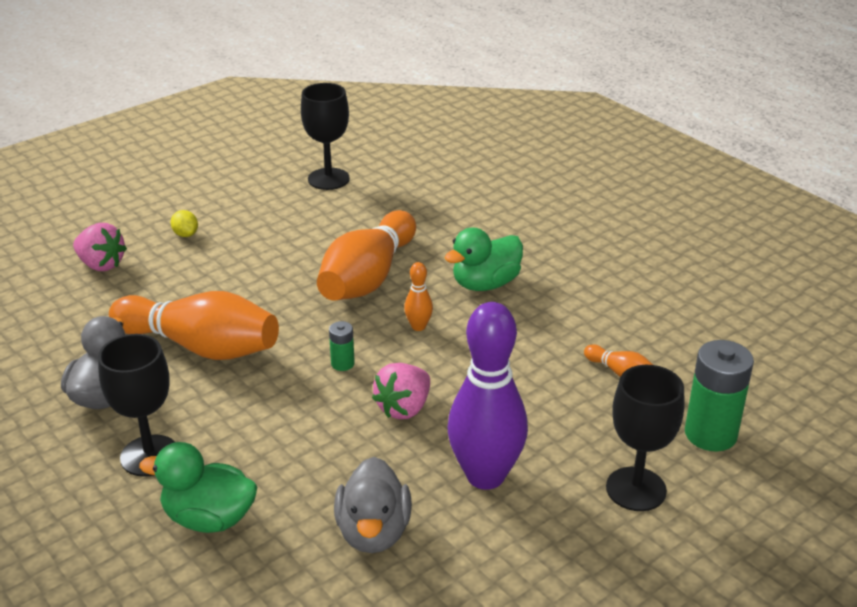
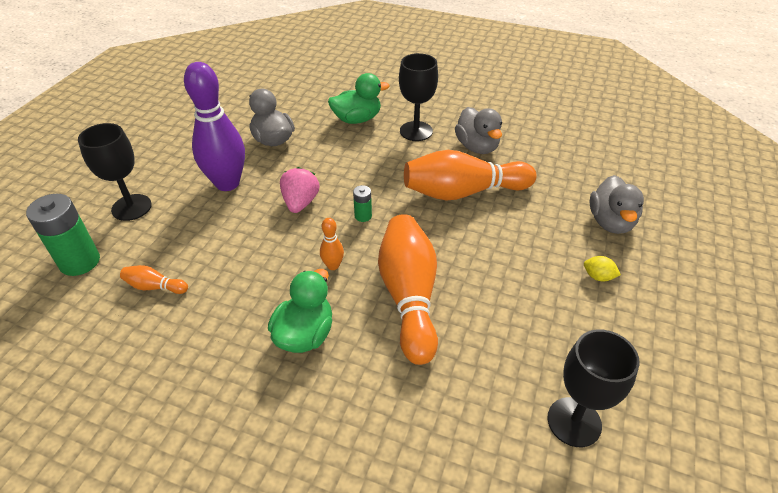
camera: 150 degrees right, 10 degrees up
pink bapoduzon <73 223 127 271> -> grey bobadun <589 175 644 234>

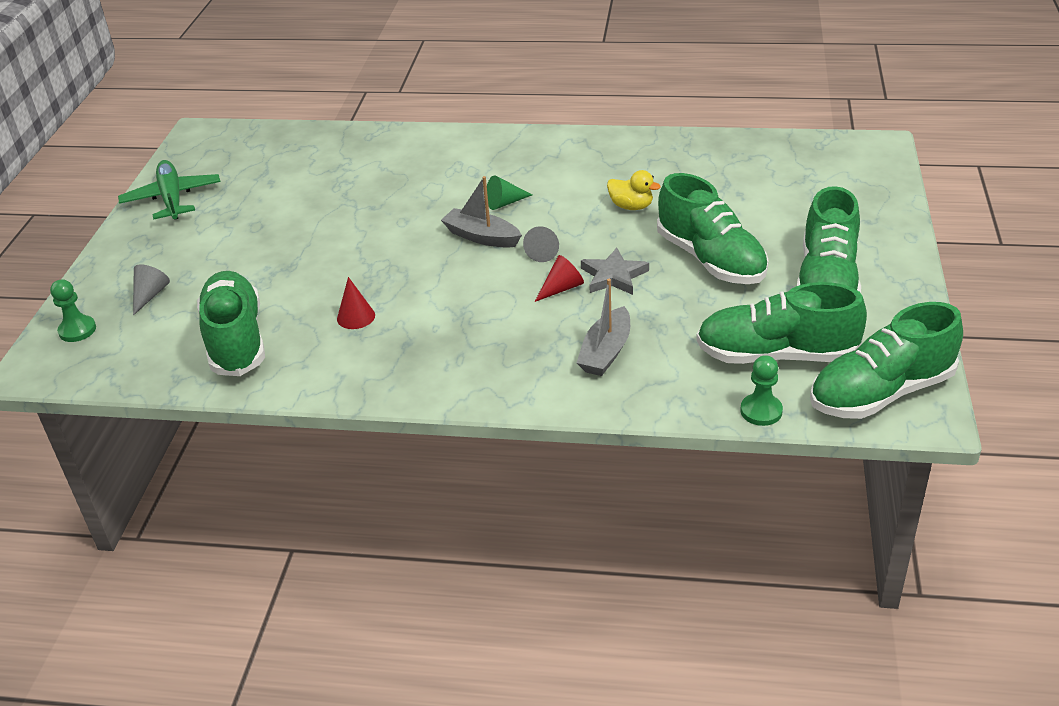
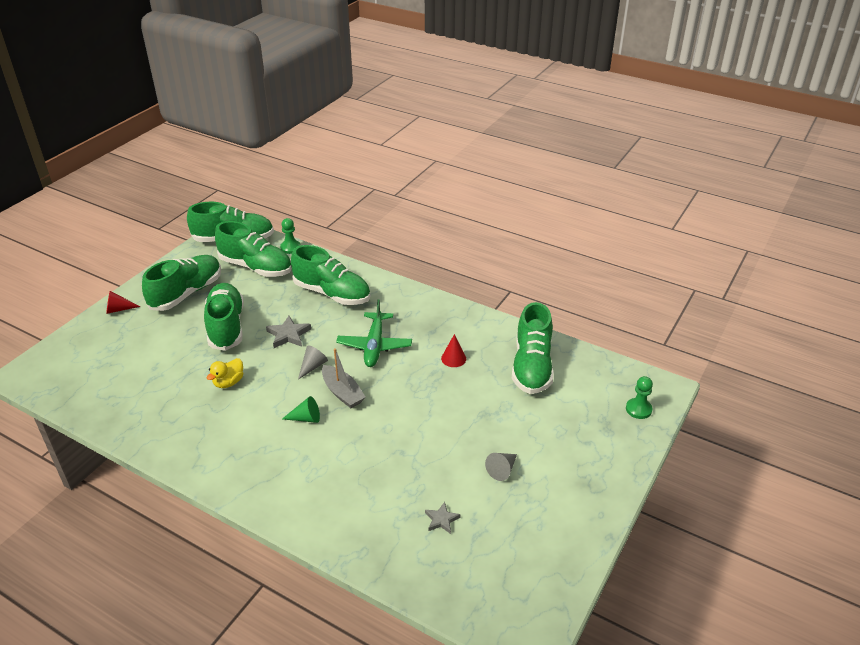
camera: 160 degrees left, 0 degrees up
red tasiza <535 255 584 302> -> red tasiza <106 291 140 314>, moved
yellow bobadun <607 170 661 210> -> yellow bobadun <207 358 243 388>, 105 degrees counterclockwise
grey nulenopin <577 279 630 376> -> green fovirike <291 245 370 305>
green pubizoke <118 160 221 220> -> green pubizoke <336 299 412 367>, moved
none -> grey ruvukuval <425 502 461 534>
grey tasiza <133 264 170 316> -> grey tasiza <485 453 517 481>, moved

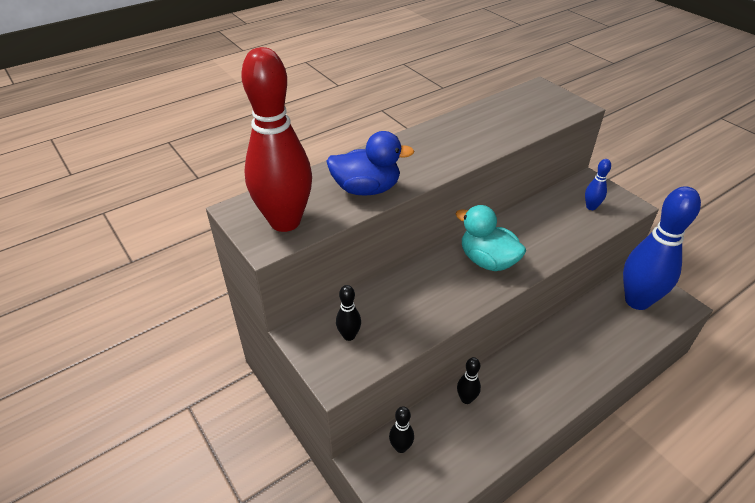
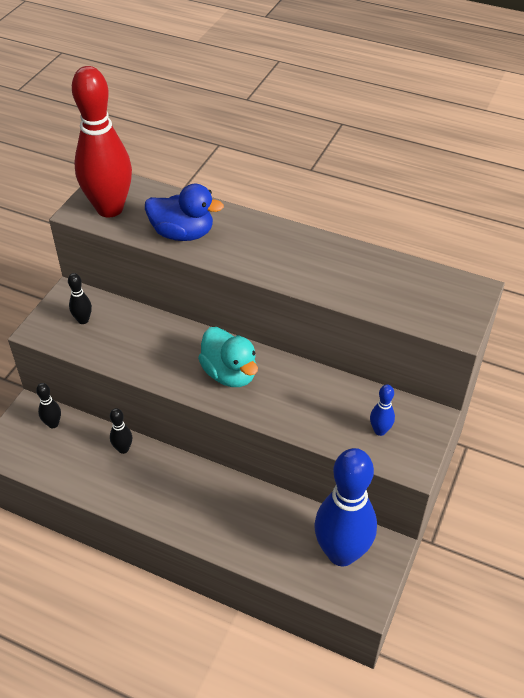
camera: 60 degrees right, 5 degrees up
blue bobadun <326 131 415 196> -> blue bobadun <145 183 224 241>, 45 degrees counterclockwise
turquoise bobadun <456 205 526 271> -> turquoise bobadun <198 327 258 387>, 135 degrees clockwise

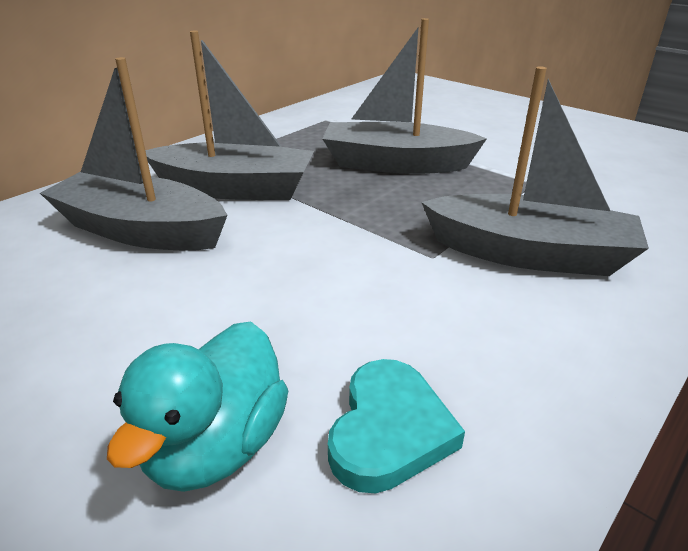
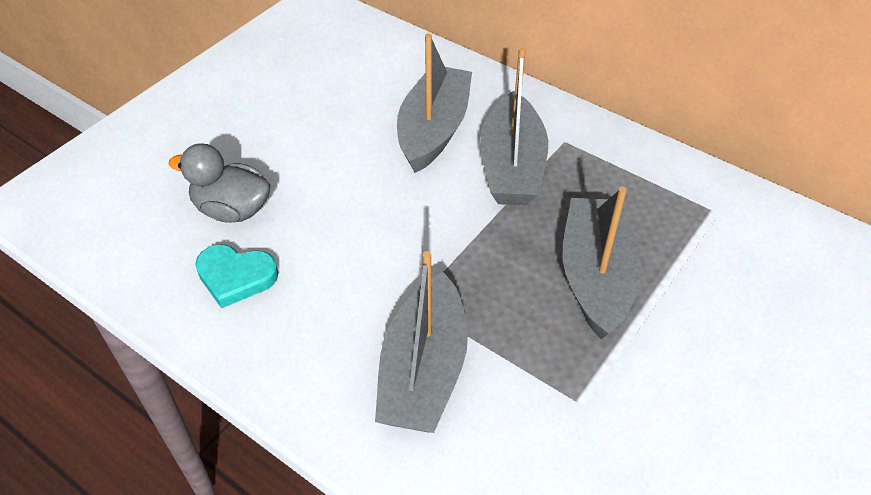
camera: 85 degrees right, 15 degrees up
turquoise bobadun <107 322 289 492> -> grey bobadun <169 143 271 223>

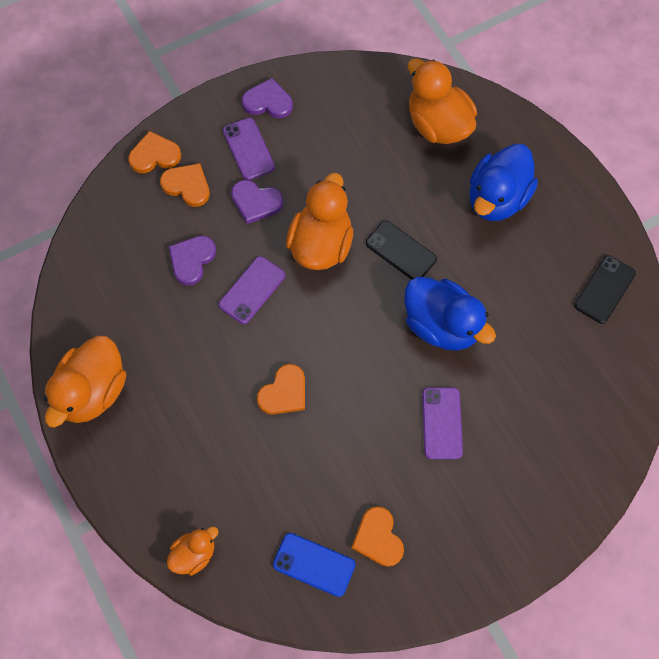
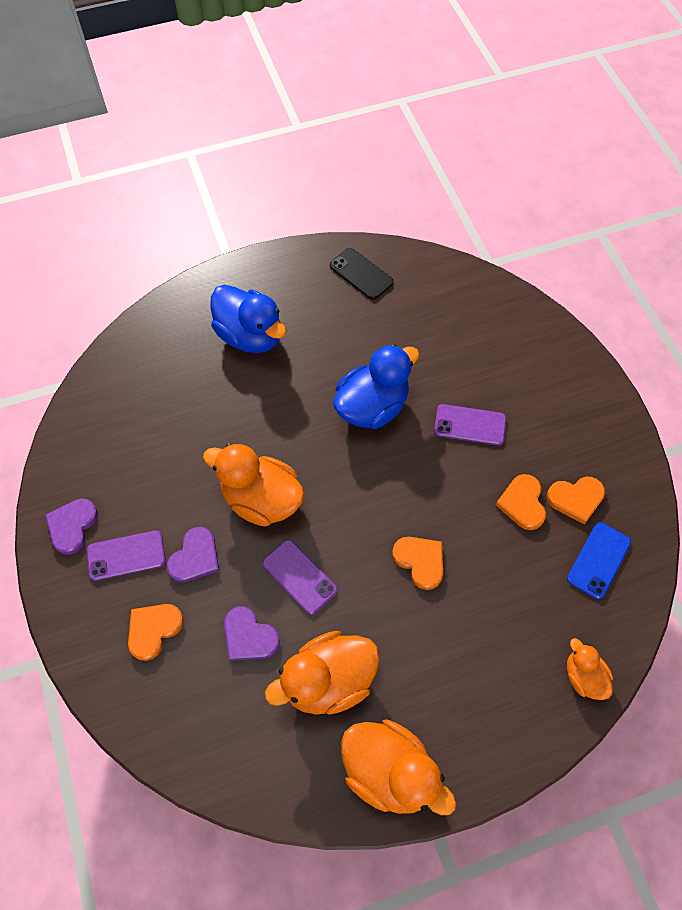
camera: 80 degrees left, 5 degrees down
orange bobadun <408 59 477 144> -> orange bobadun <265 631 380 715>, moved
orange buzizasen <128 131 181 173> -> orange buzizasen <496 474 546 530>, moved
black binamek <366 221 437 280> -> none

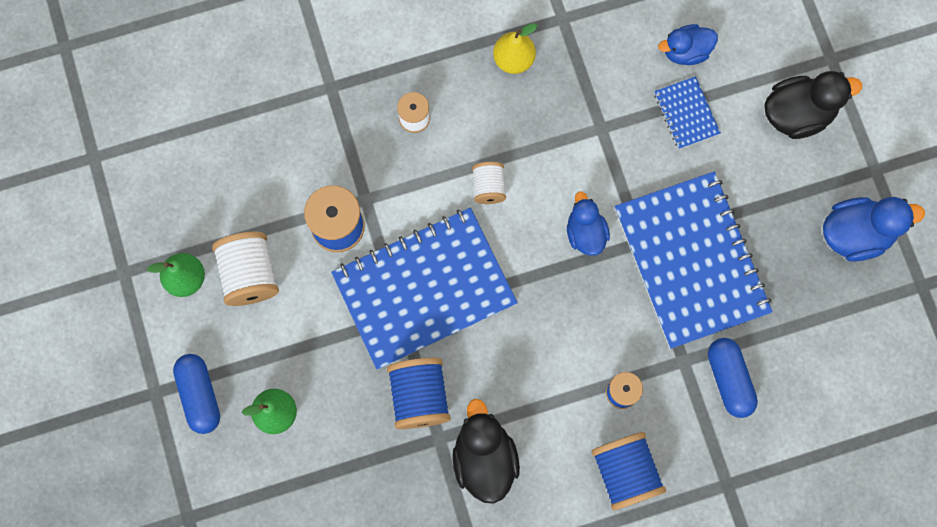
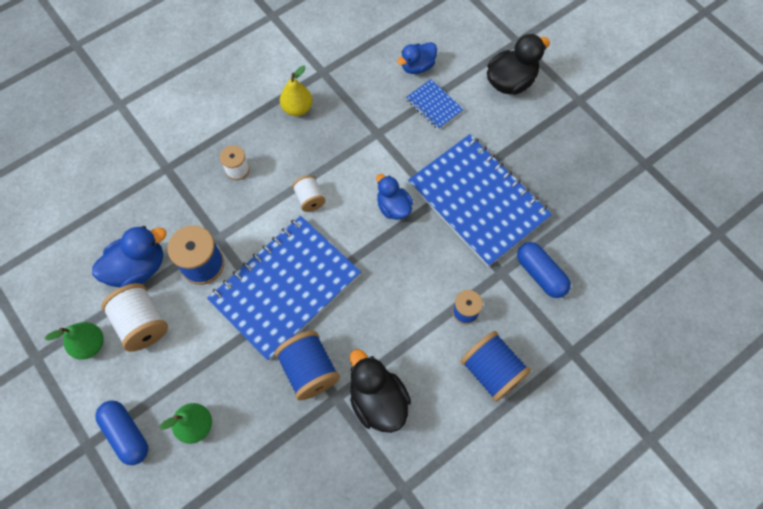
camera: 20 degrees left, 10 degrees down
blue bobadun <823 197 925 262> -> blue bobadun <92 226 167 288>, moved

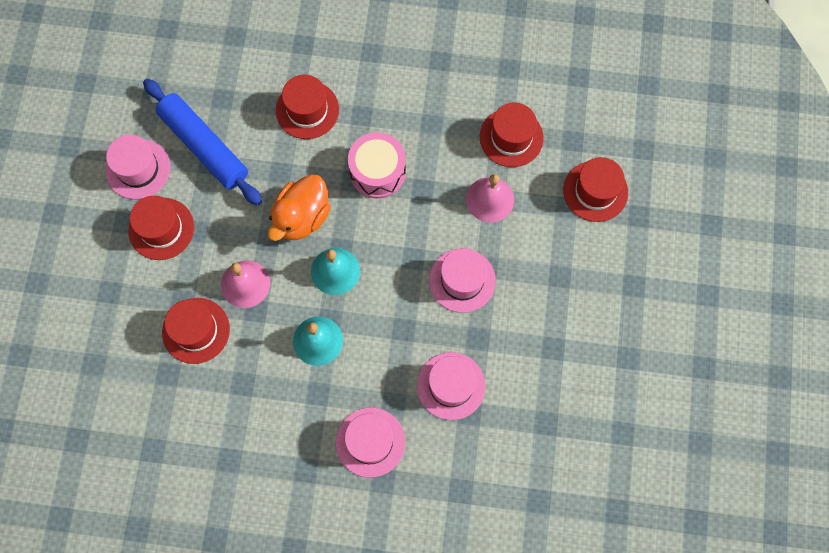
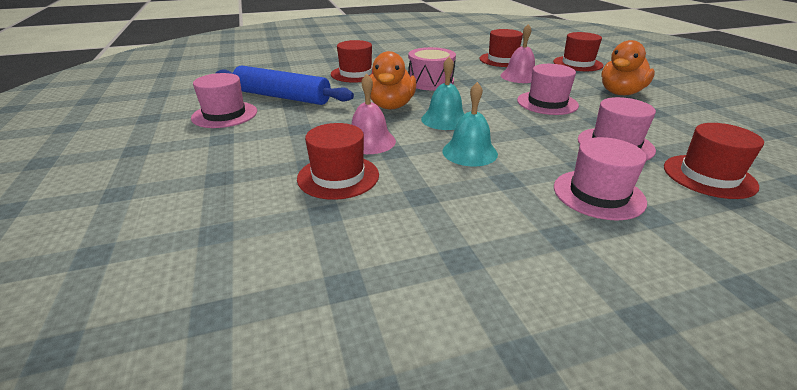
camera: 25 degrees left, 40 degrees down
none -> orange bobadun <601 40 655 95>
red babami <128 196 194 260> -> red babami <664 123 764 199>, moved

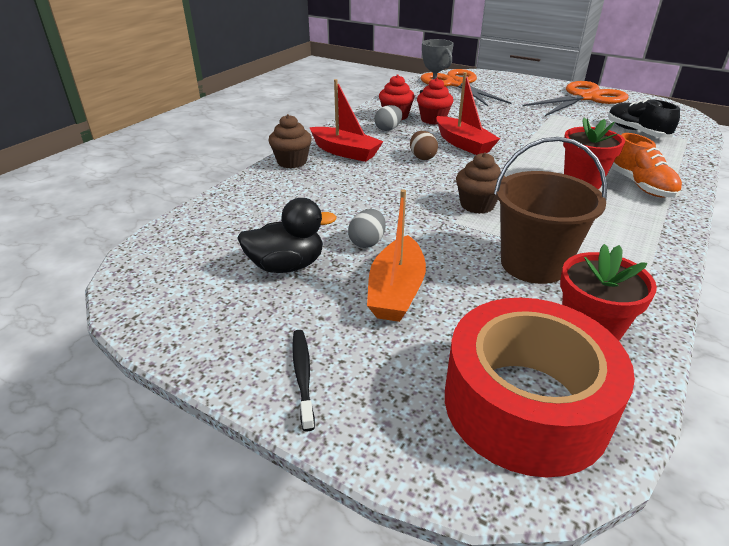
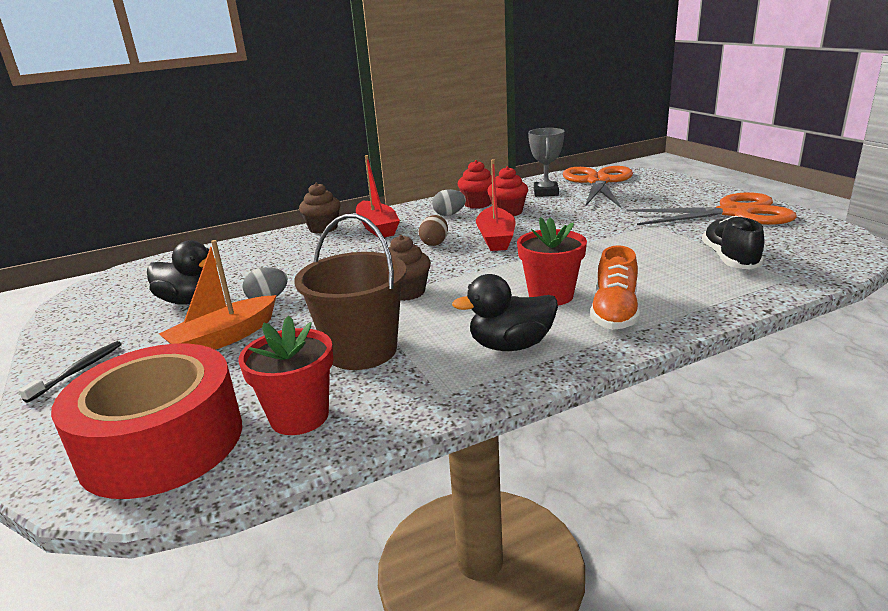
camera: 35 degrees right, 10 degrees down
none -> black bobadun <452 274 558 351>

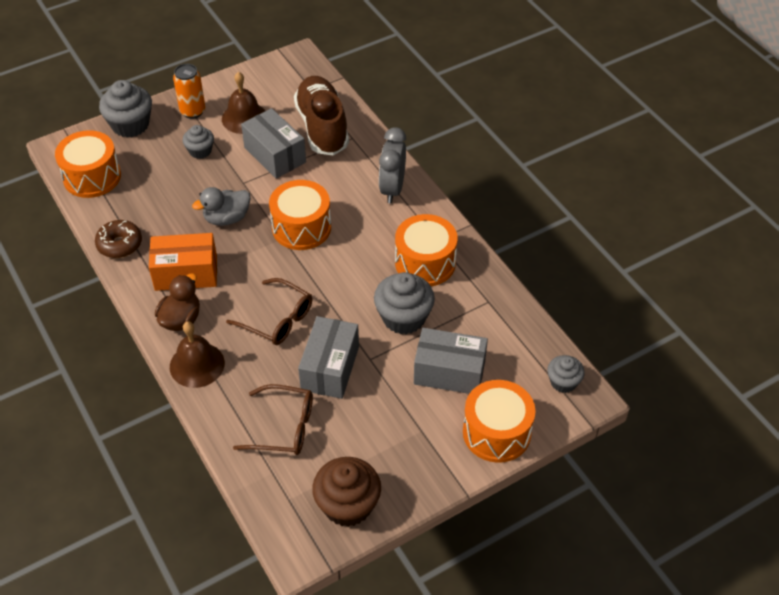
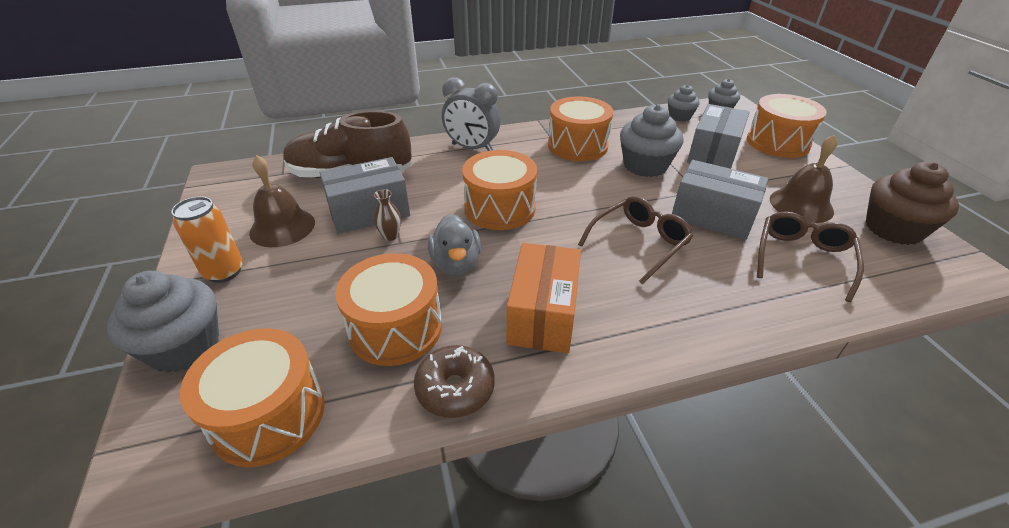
camera: 75 degrees left, 10 degrees down
none -> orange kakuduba <335 253 442 366>
none -> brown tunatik <373 189 401 241>
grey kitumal <182 125 214 159> -> grey kitumal <668 85 700 122>, moved
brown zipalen <170 321 225 388> -> brown zipalen <770 135 838 223>, moved
brown bobadun <155 273 200 331> -> none

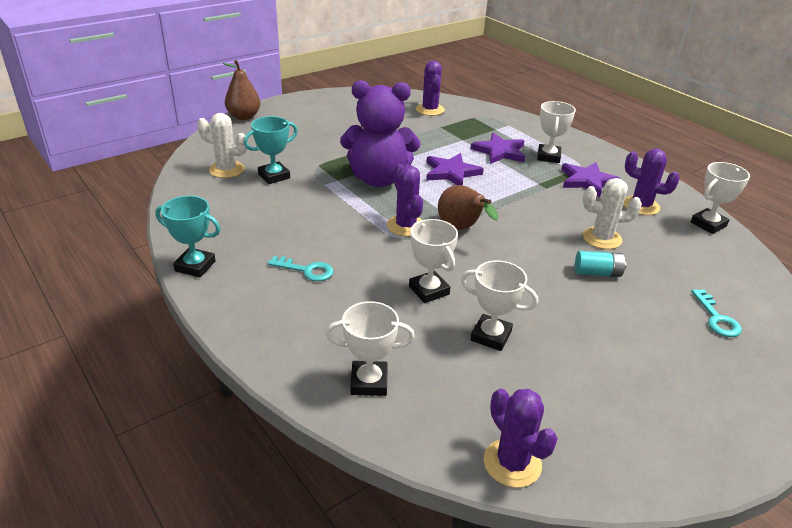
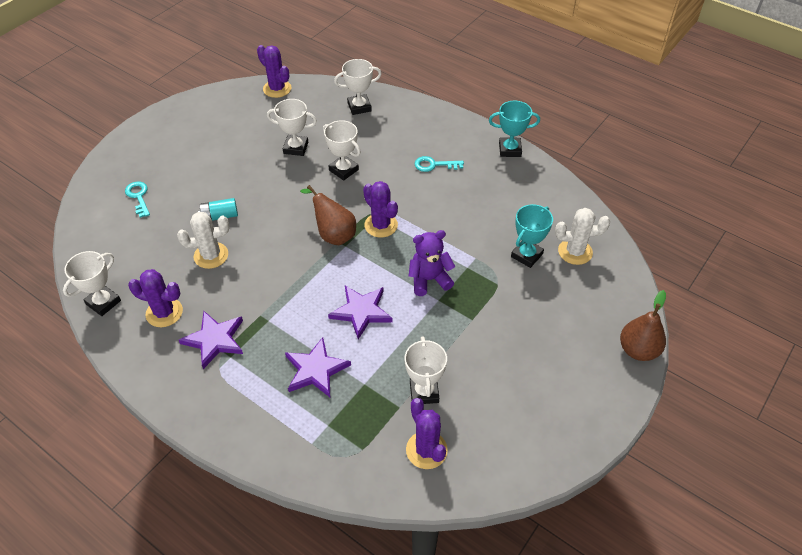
camera: 165 degrees right, 15 degrees up
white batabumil <537 101 576 163> -> white batabumil <405 336 447 404>, moved
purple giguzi <340 80 420 187> -> purple giguzi <409 230 455 296>, x0.59

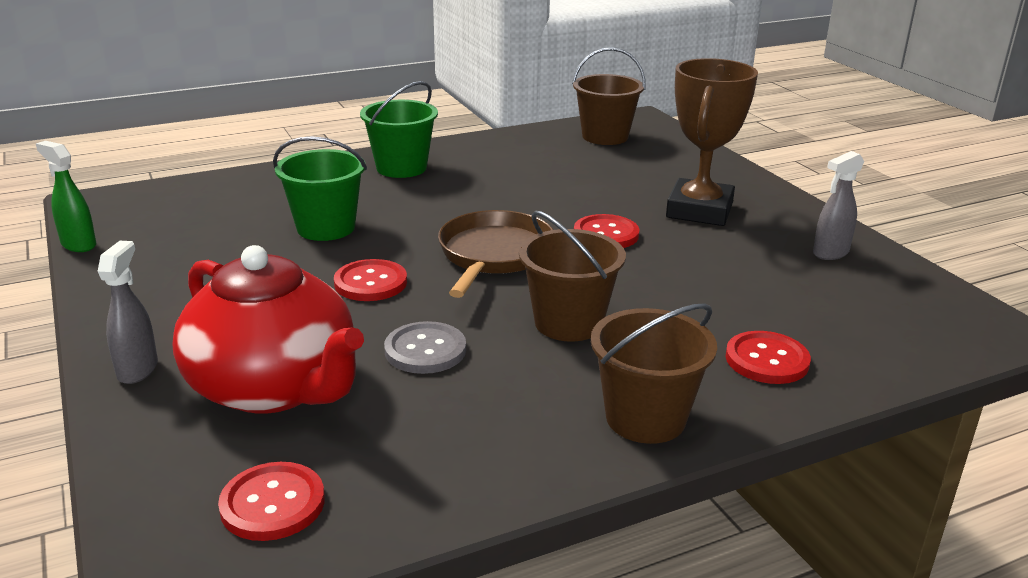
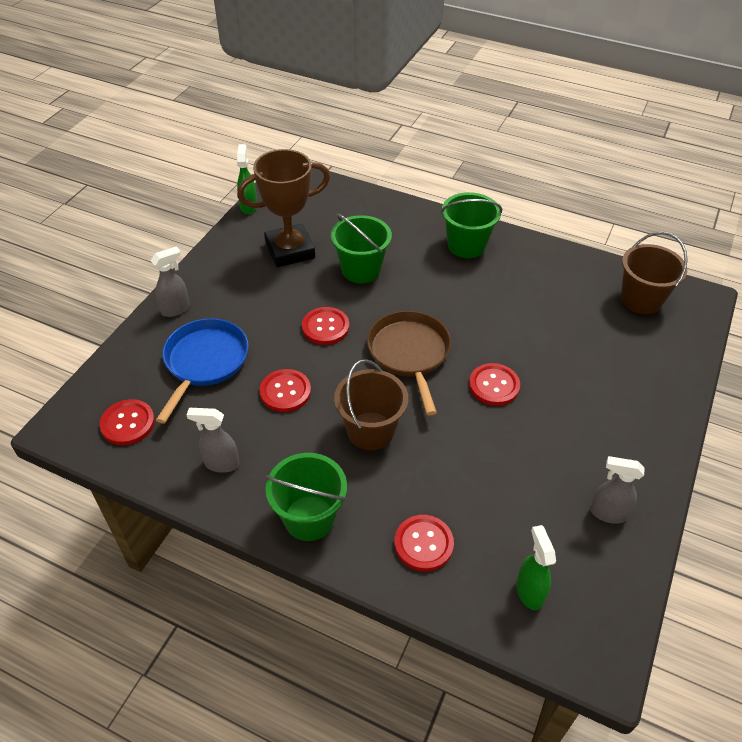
camera: 50 degrees right, 20 degrees up
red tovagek <172 245 364 414> -> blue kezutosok <156 318 249 424>
none -> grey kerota <187 408 239 473>
brown batabumil <666 58 758 226> -> brown batabumil <237 149 330 267>, moved
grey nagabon <384 321 466 374> -> red nagabon <260 369 311 412>
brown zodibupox <591 303 717 444> -> green zodibupox <265 453 347 541>
brown kezutosok <438 210 553 298> -> brown kezutosok <367 311 451 415>, 75 degrees counterclockwise
none -> green kerota <516 525 556 610>

